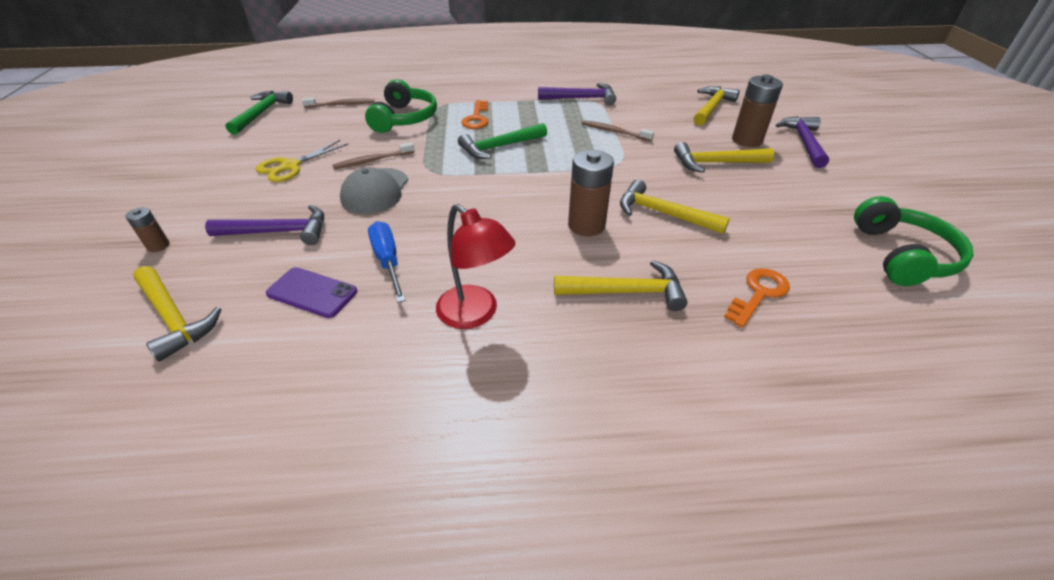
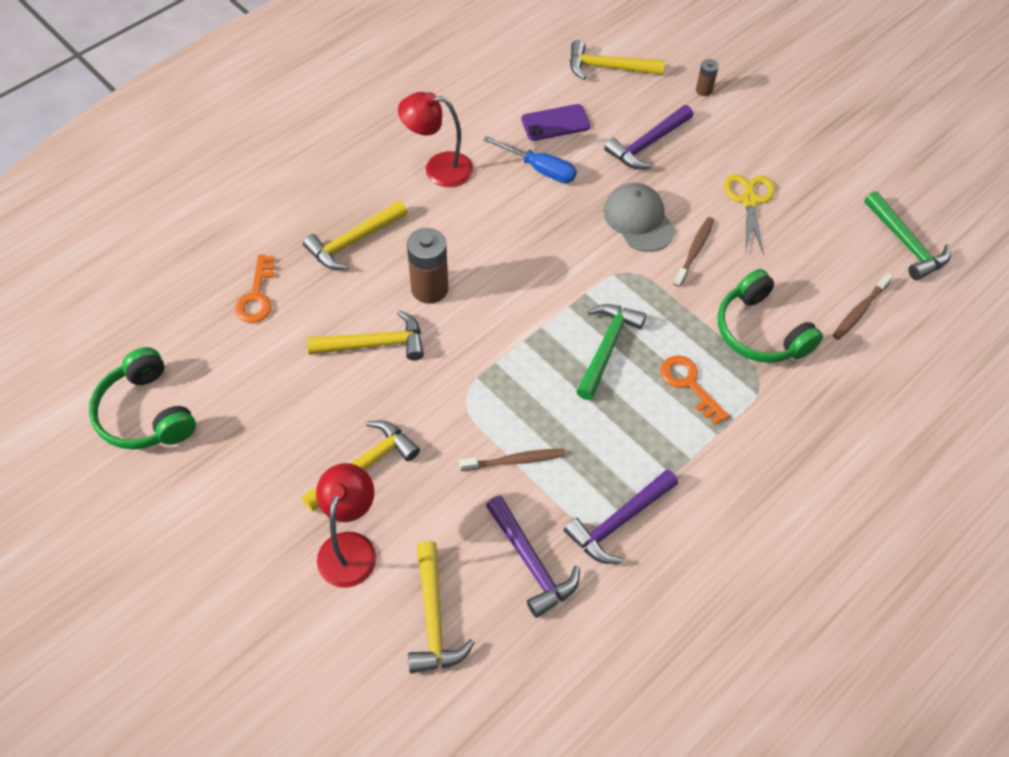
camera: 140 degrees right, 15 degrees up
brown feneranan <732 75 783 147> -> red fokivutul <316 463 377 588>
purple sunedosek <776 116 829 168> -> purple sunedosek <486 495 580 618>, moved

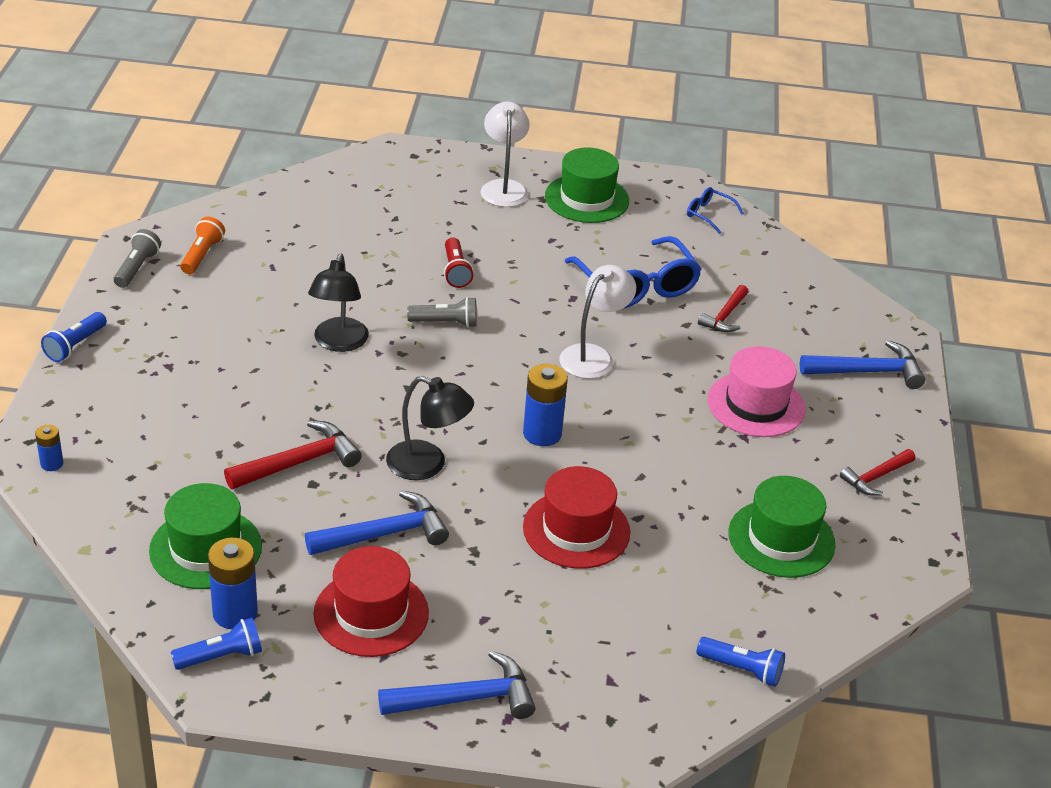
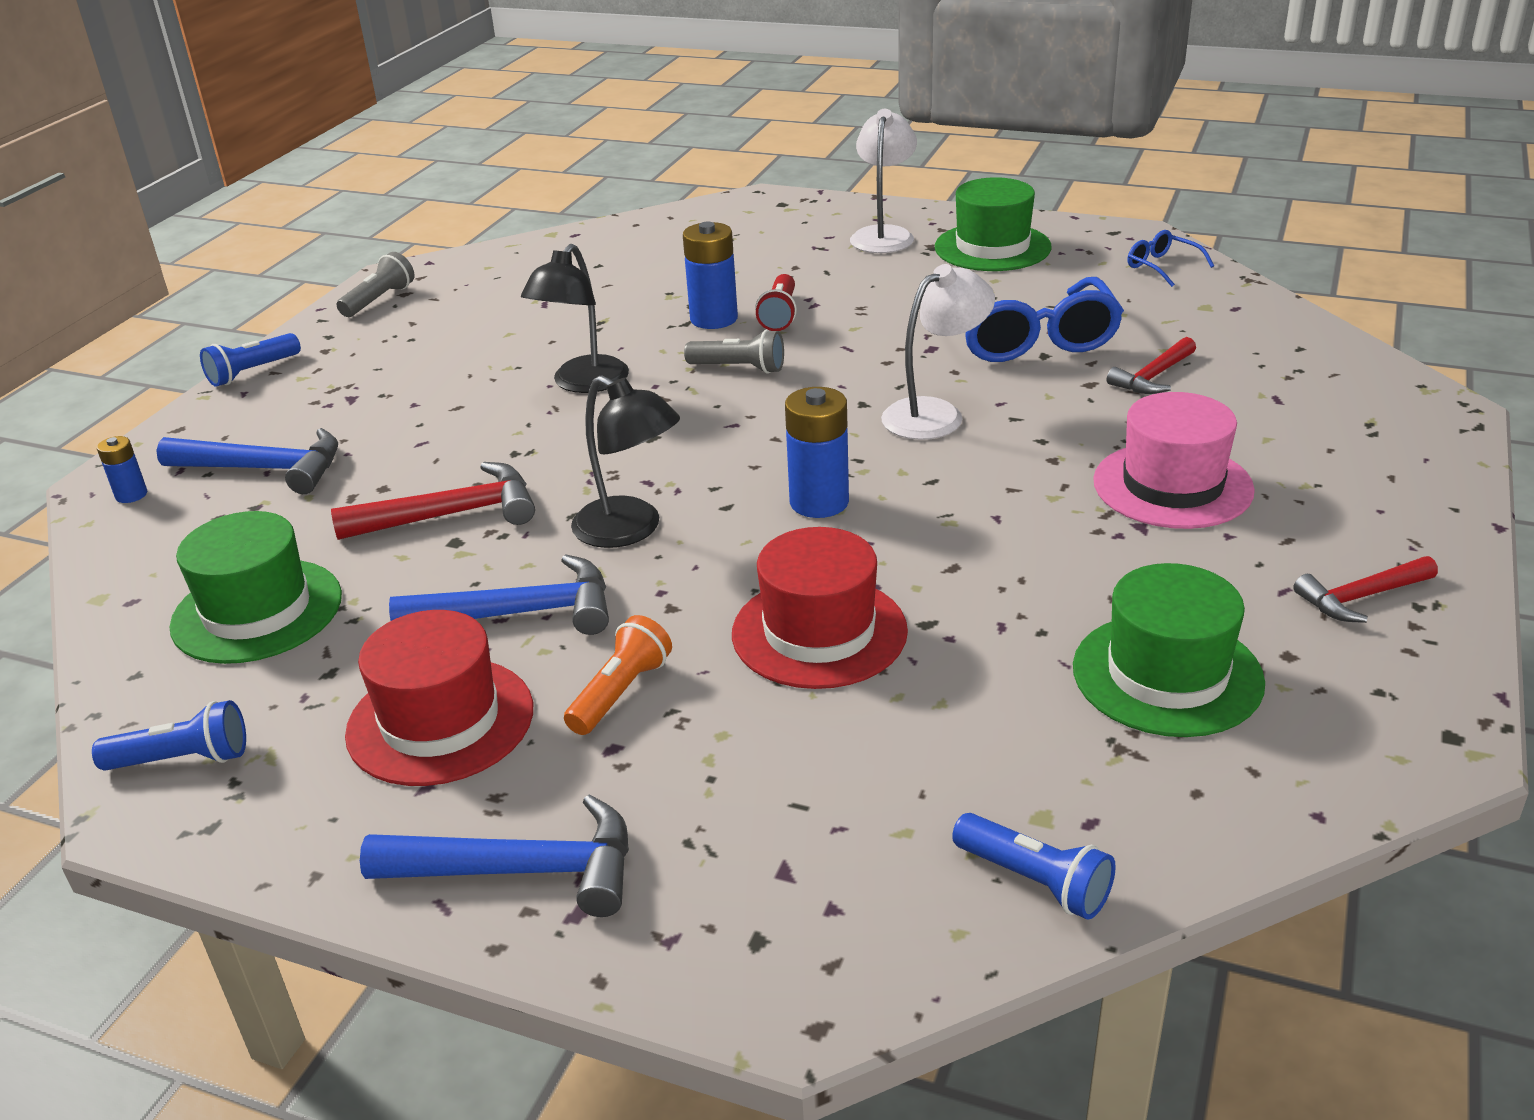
camera: 20 degrees right, 5 degrees down
blue sunedosek <800 340 925 389> -> blue sunedosek <156 428 338 494>, moved
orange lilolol <180 217 225 274> -> orange lilolol <564 615 672 735>, moved
blue feneranan <208 538 258 629> -> blue feneranan <683 222 738 329>, moved

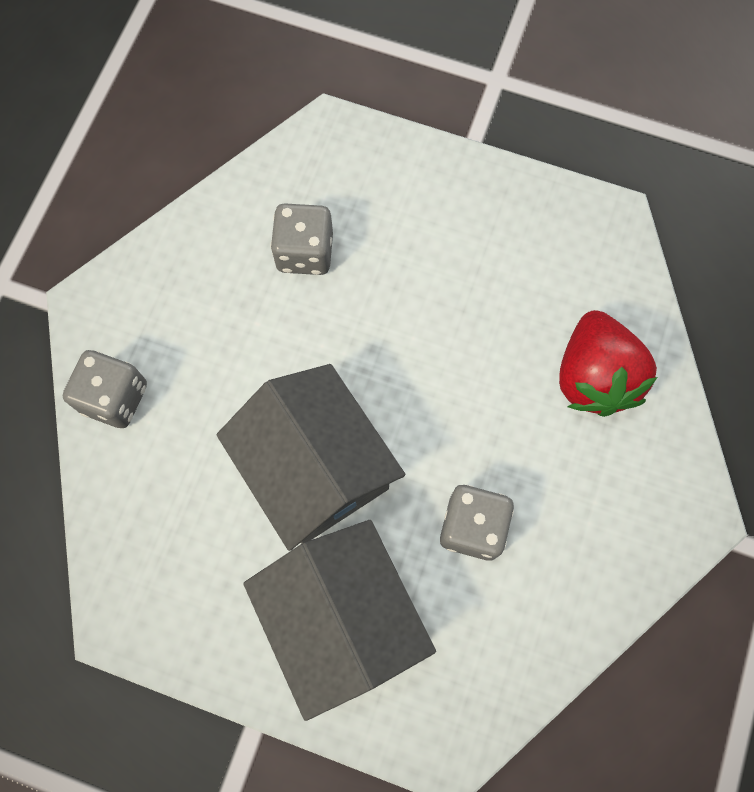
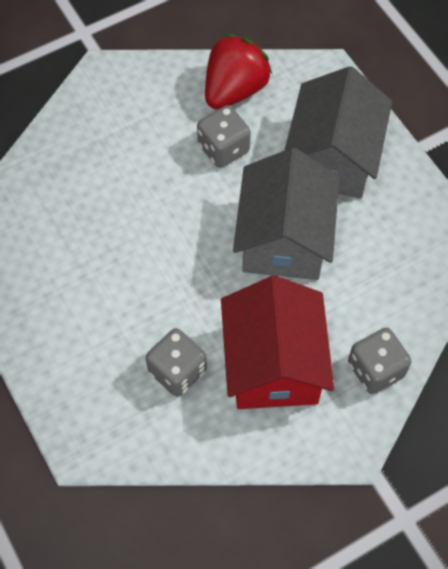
camera: 140 degrees left, 10 degrees down
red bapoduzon <559 310 658 417> -> red bapoduzon <205 34 272 109>, moved
none -> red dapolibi <221 276 334 409>

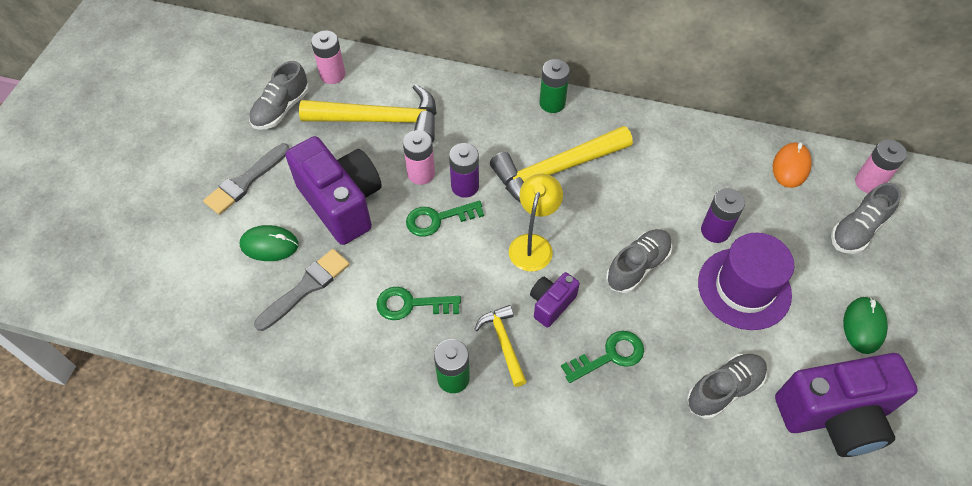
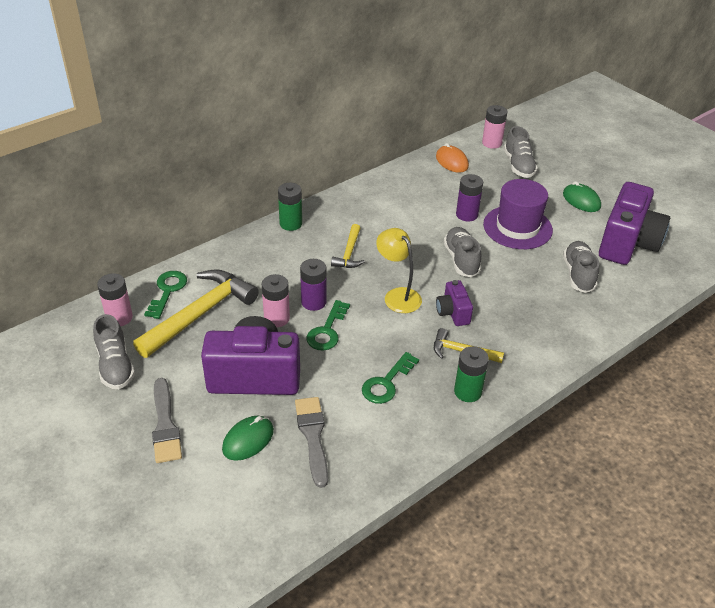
camera: 55 degrees left, 15 degrees down
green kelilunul <561 331 644 383> -> green kelilunul <144 271 187 319>, moved
yellow sunedosek <490 126 633 203> -> yellow sunedosek <331 224 365 268>, x0.52

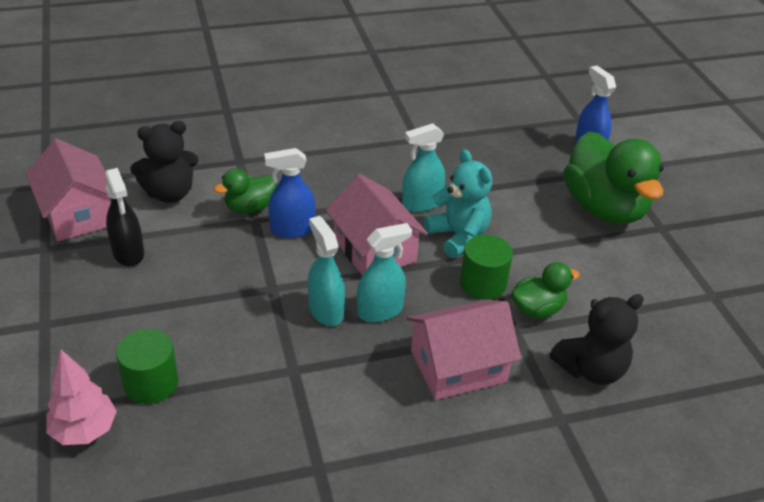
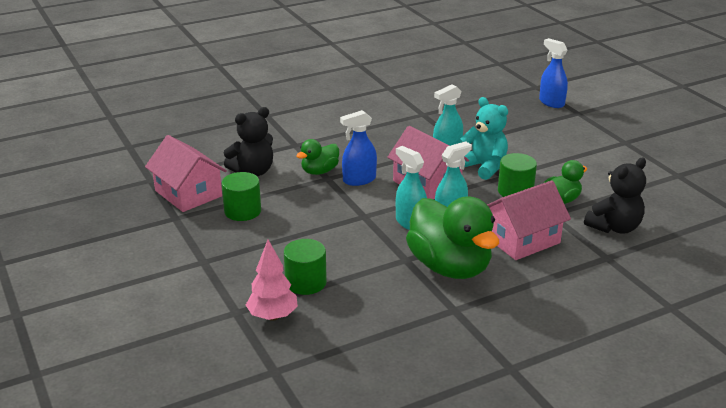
camera: 10 degrees left, 10 degrees down
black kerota <105 168 144 267> -> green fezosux <222 172 261 221>
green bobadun <564 131 664 224> -> green bobadun <406 196 499 279>, moved

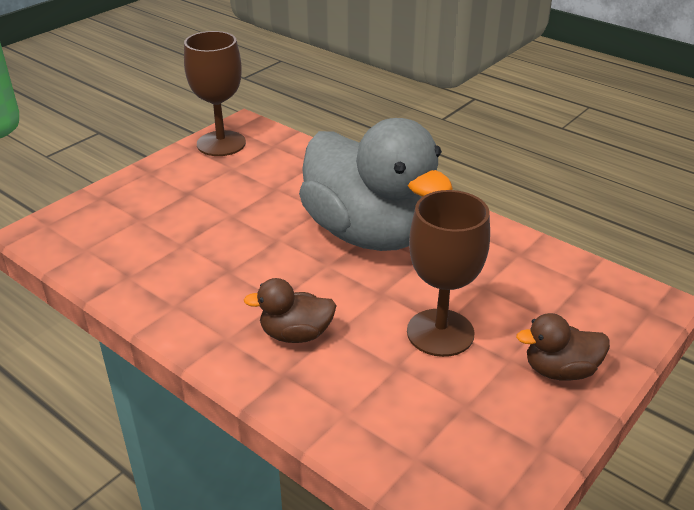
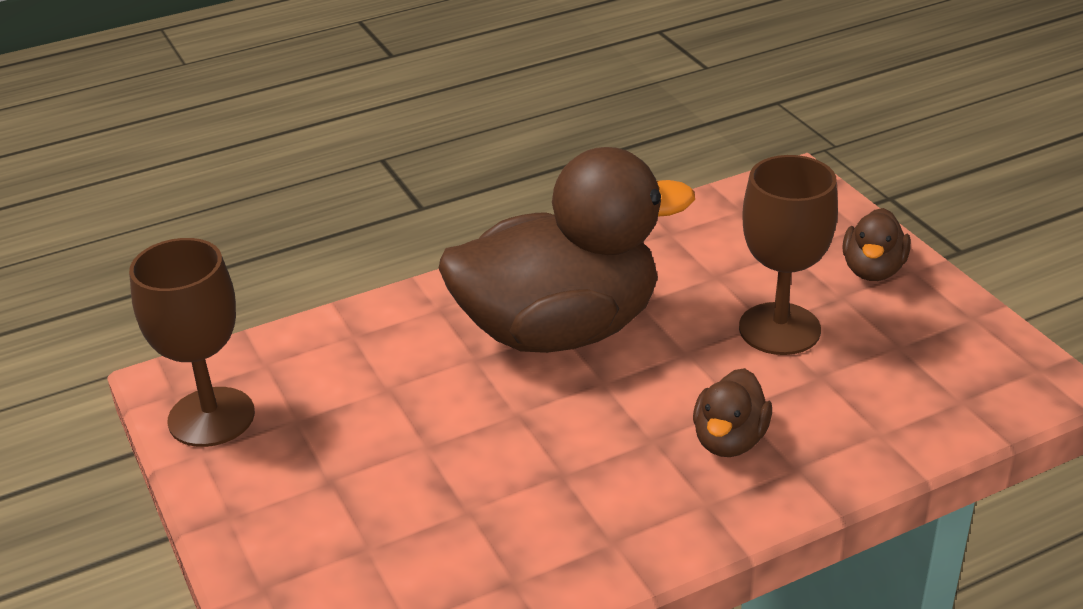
camera: 65 degrees left, 0 degrees up
grey bobadun <299 118 453 251> -> brown bobadun <439 147 695 353>

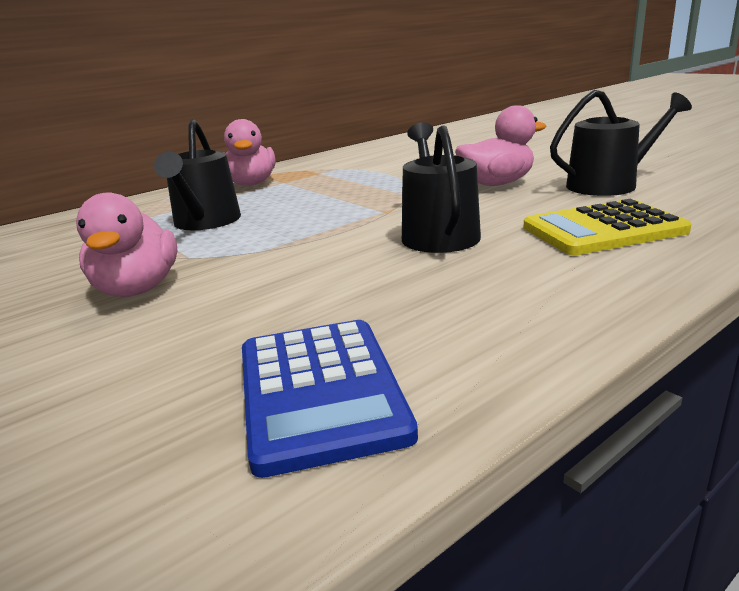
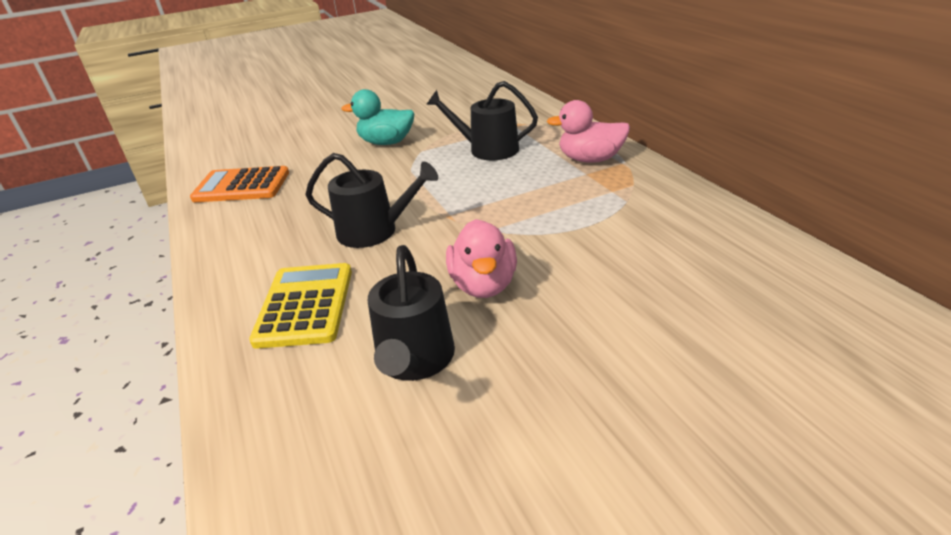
camera: 105 degrees right, 10 degrees up
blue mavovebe <242 320 418 478> -> orange mavovebe <190 166 289 202>
pink bobadun <76 192 177 297> -> turquoise bobadun <341 89 414 145>

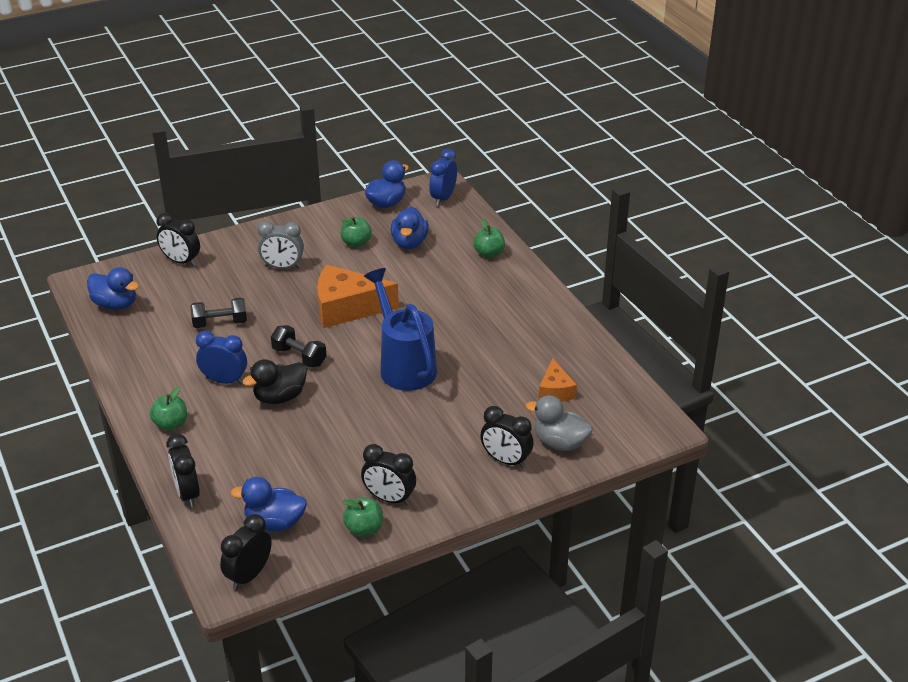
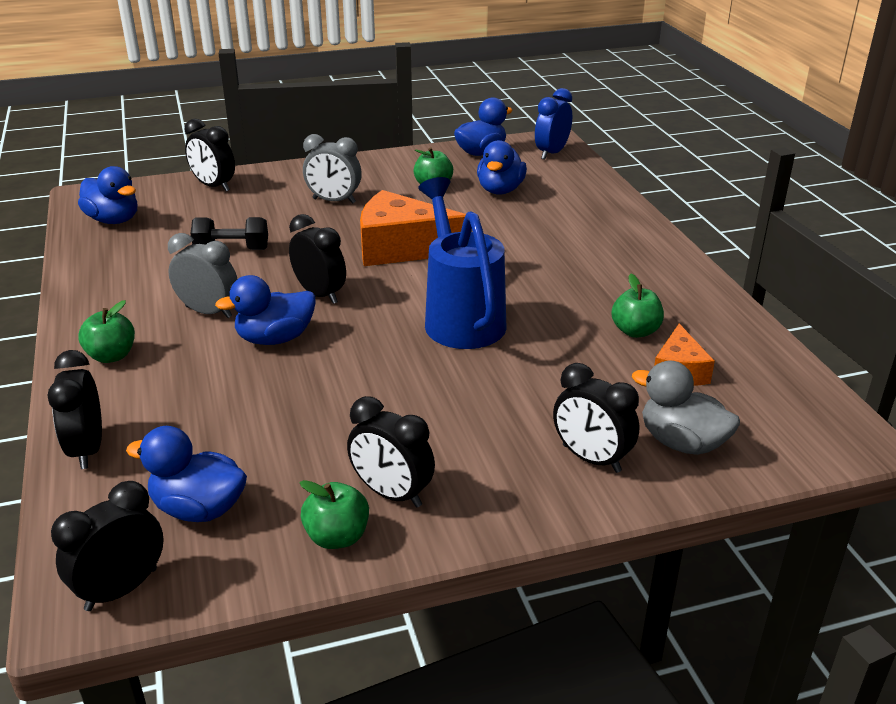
camera: 10 degrees right, 5 degrees down
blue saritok <196 331 247 385> -> grey saritok <168 233 237 318>
black bobadun <242 359 307 404> -> blue bobadun <215 275 316 345>
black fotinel <271 325 327 368> -> black saritok <289 214 346 304>
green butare <473 219 505 258> -> green butare <612 274 664 338>, moved

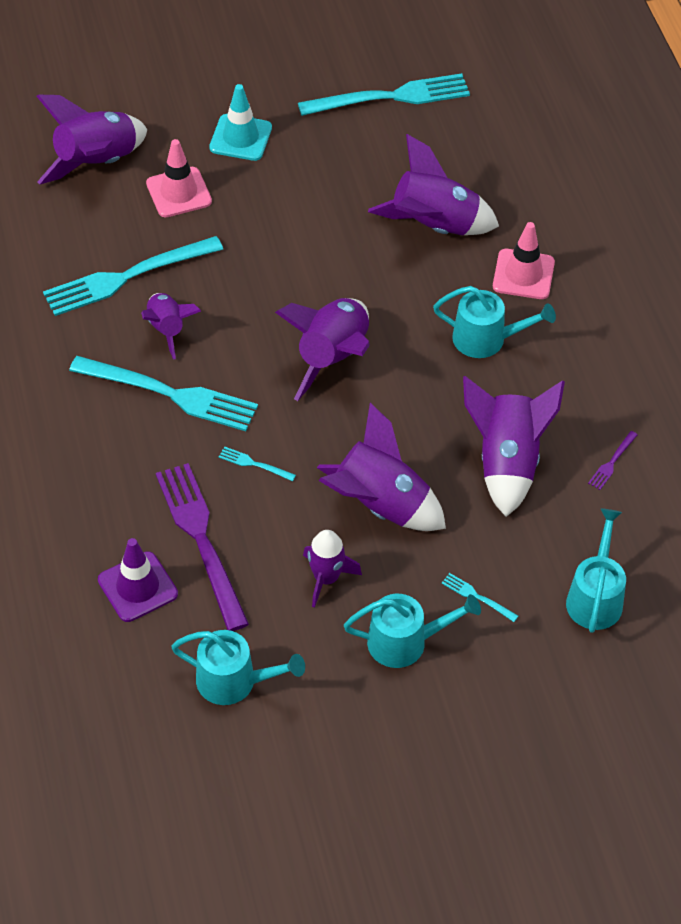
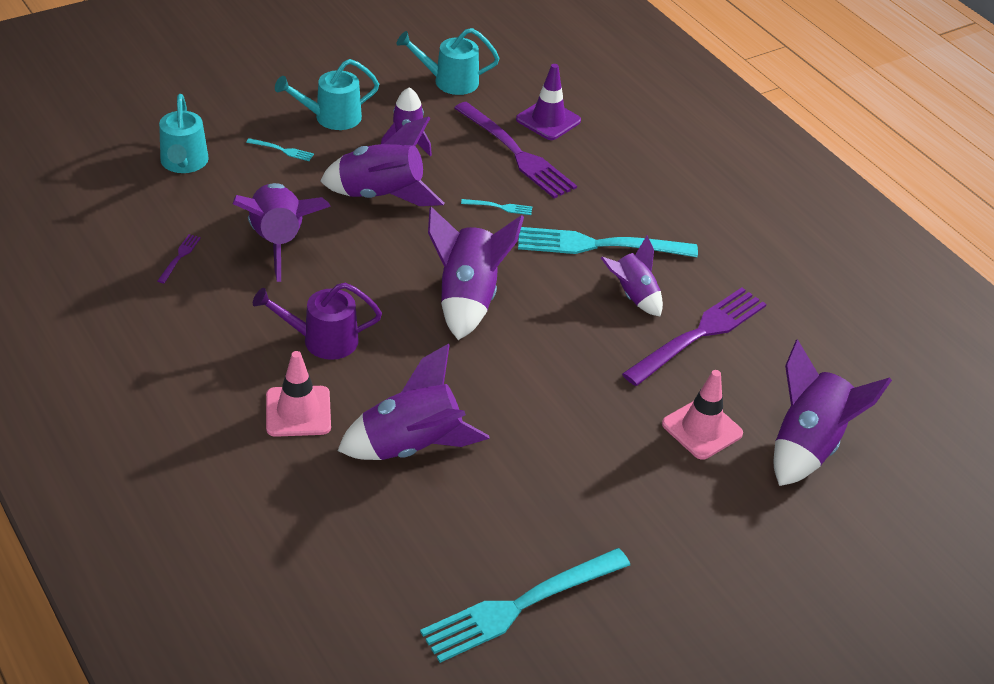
camera: 160 degrees right, 10 degrees down
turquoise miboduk <433 286 556 358> -> purple miboduk <253 283 382 360>
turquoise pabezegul <43 236 223 316> -> purple pabezegul <622 287 766 386>
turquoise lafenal <209 84 272 161> -> none

